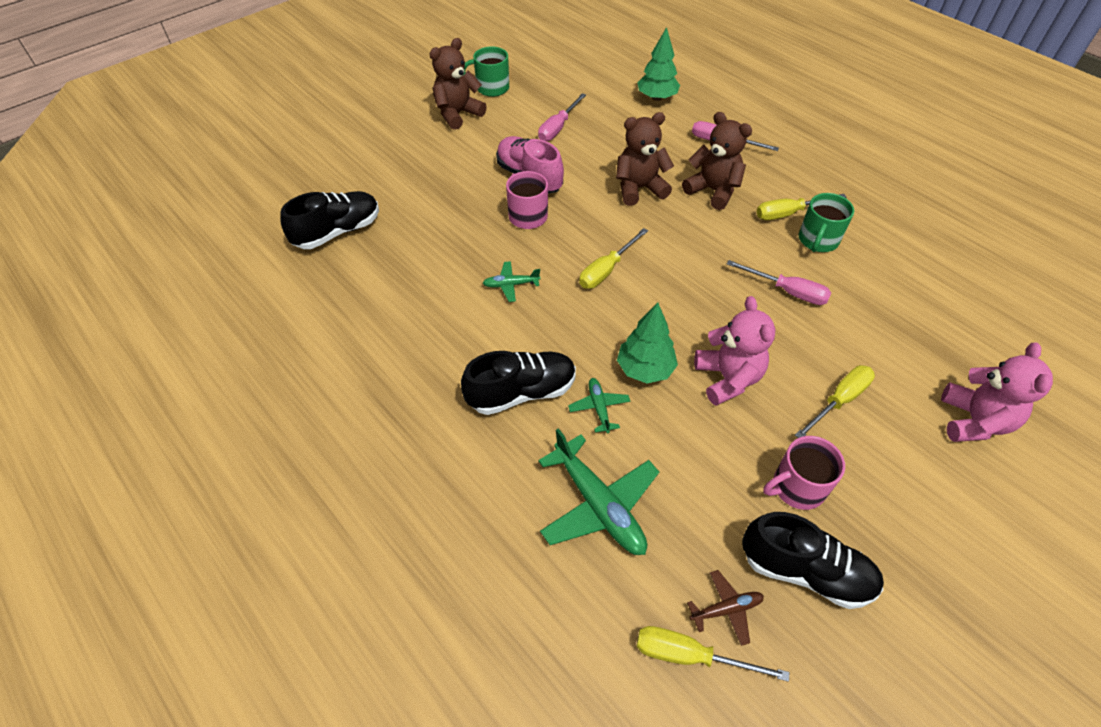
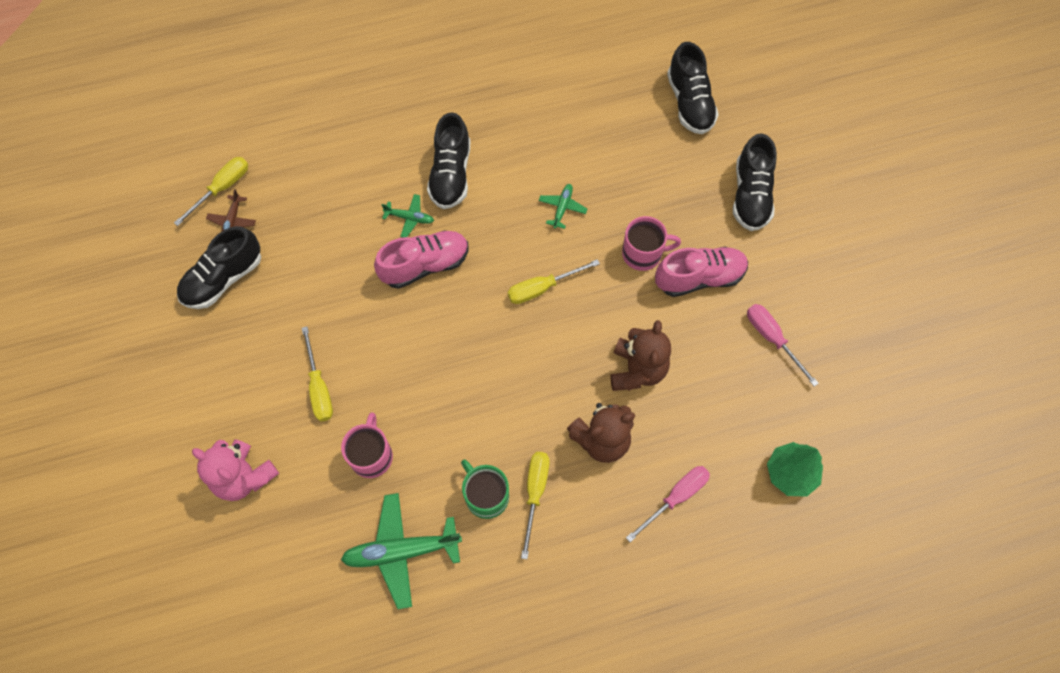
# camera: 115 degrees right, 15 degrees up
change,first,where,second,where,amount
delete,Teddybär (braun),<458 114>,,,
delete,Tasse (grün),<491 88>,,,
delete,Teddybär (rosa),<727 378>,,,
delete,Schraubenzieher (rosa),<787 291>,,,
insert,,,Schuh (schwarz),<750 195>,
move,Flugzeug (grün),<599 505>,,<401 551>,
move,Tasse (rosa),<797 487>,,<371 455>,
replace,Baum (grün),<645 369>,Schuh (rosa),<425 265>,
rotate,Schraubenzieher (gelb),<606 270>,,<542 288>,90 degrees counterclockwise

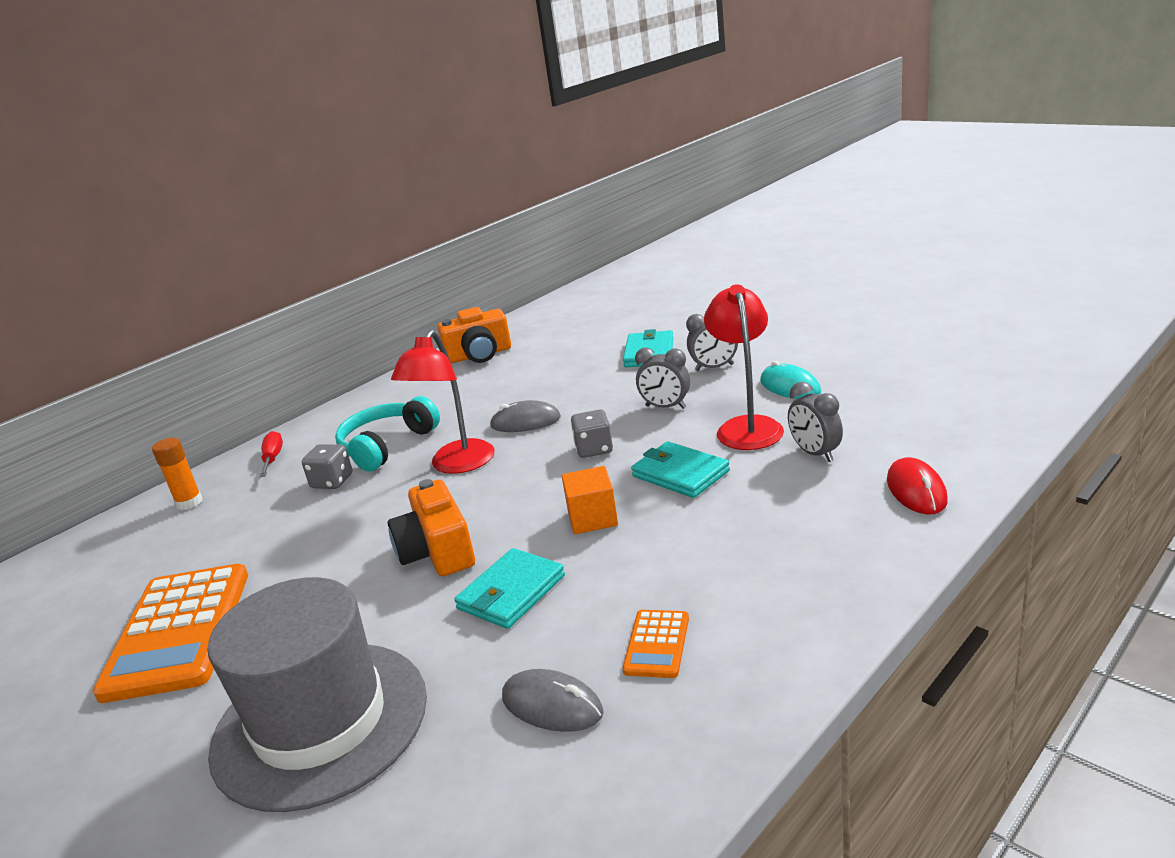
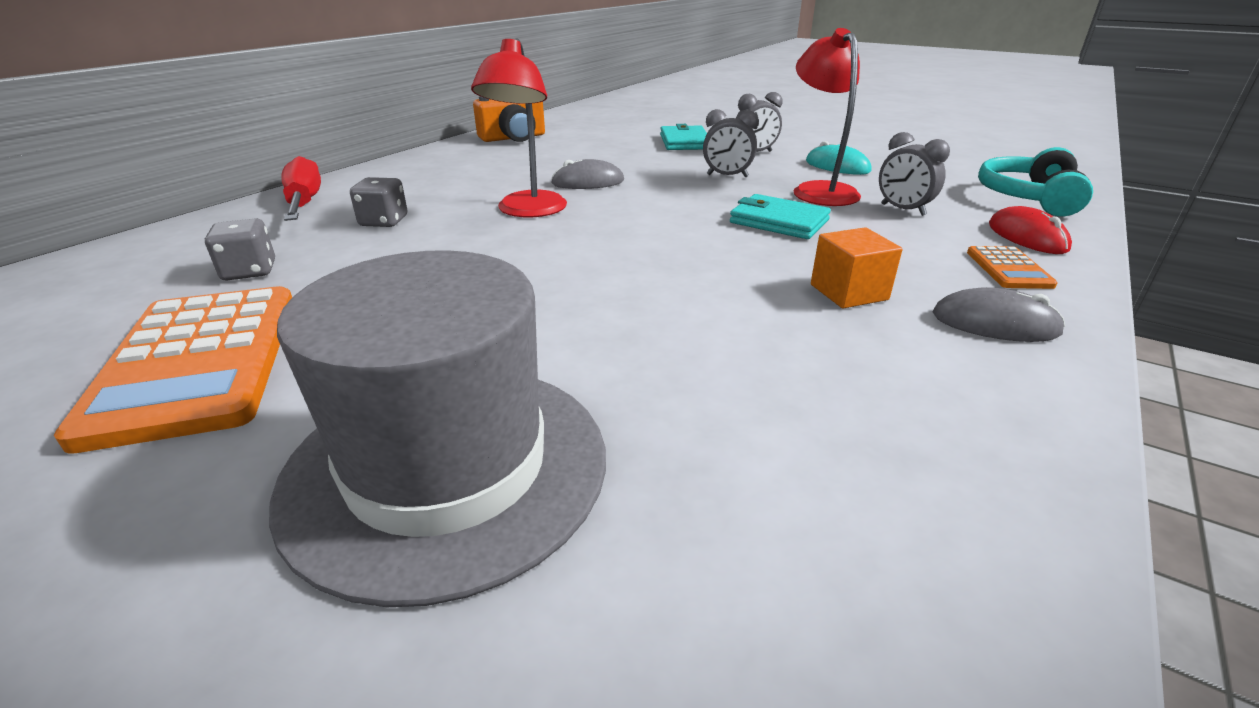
# camera: 15 degrees left, 5 degrees up
change,first,where,second,where,amount
delete,Klebestift (orange),<189 502>,,,
delete,Kamera (orange),<437 551>,,,
delete,Geldbörse (türkis),<511 592>,,,
move,Kopfhörer (türkis),<387 446>,,<1028 198>,
move,Computermaus (grau),<552 705>,,<995 323>,
move,Kubus (orange),<592 518>,,<848 292>,
move,Spielwürfel (grau),<594 449>,,<249 271>,
move,Taschenrechner (orange),<657 644>,,<1008 269>,
resize,Schraubenzieher (rot),<273 458>,,<305 202>,x1.65

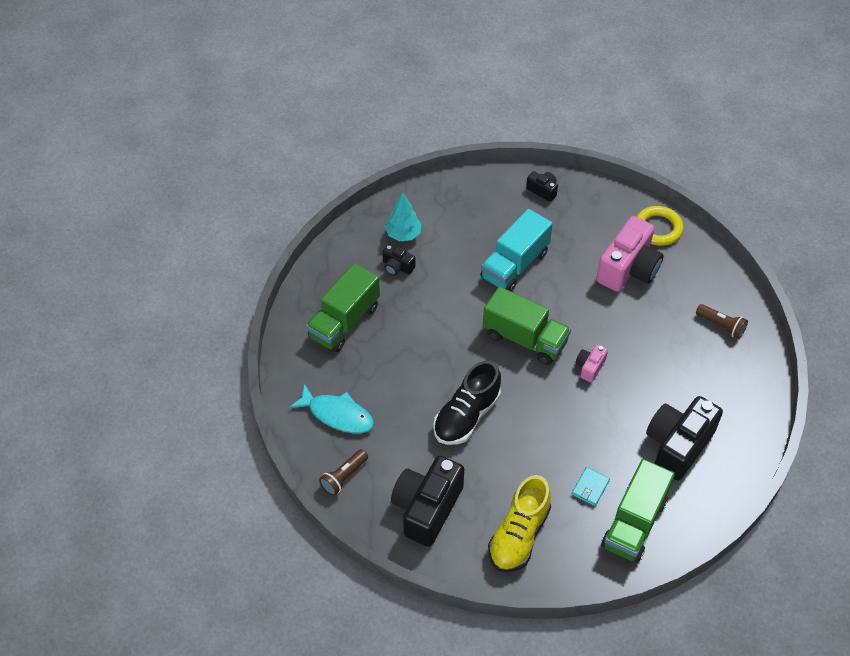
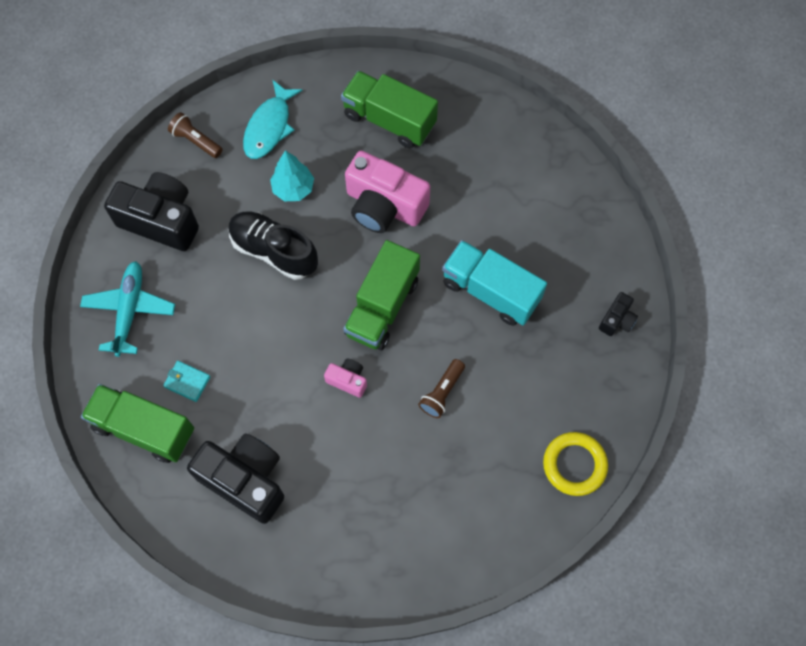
# camera: 85 degrees right, 15 degrees up
change,first,where,second,where,amount
delete,Kamera (schwarz),<397 267>,,,
move,Baum (türkis),<403 234>,,<293 188>,
move,Kamera (rosa),<628 269>,,<384 206>,
move,Taschenlampe (braun),<721 326>,,<442 392>,
replace,Schuh (gelb),<519 535>,Flugzeug (türkis),<129 310>,

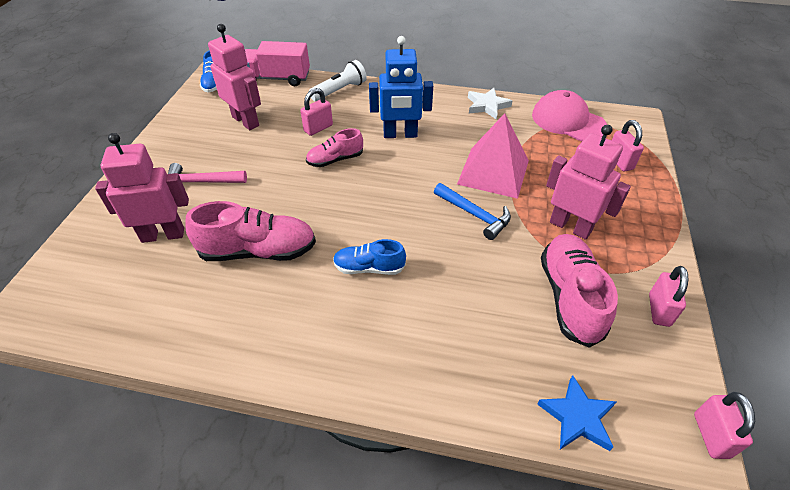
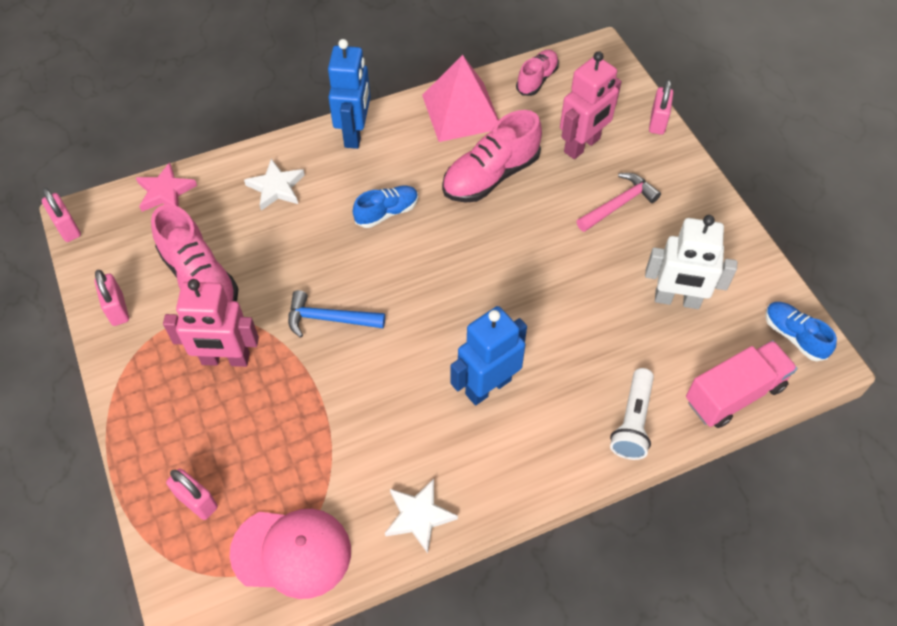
# camera: 145 degrees right, 10 degrees up
change,first,where,second,where,amount
insert,,,Stern (weiß),<276 187>,
insert,,,Roboter (blau),<355 133>,
move,Vorhängeschloss (rosa),<318 128>,,<657 122>,
move,Schuh (rosa),<335 160>,,<537 79>,
move,Pyramide (rosa),<493 172>,,<461 111>,
recolor,Roboter (rosa),<246 121>,Roboter (weiß),<677 300>,
recolor,Stern (blau),<577 417>,Stern (rosa),<165 192>,

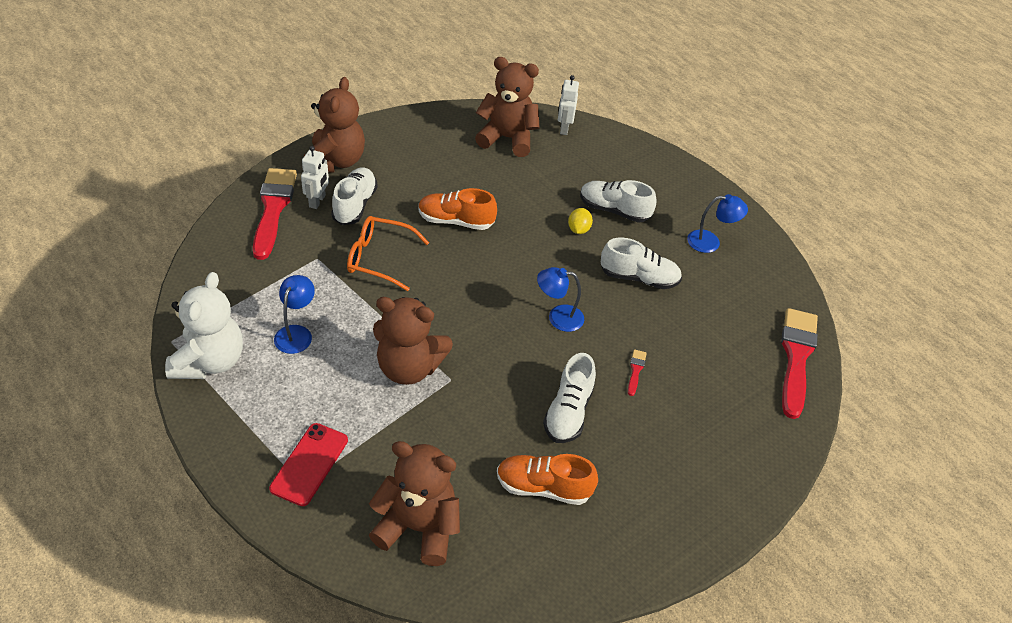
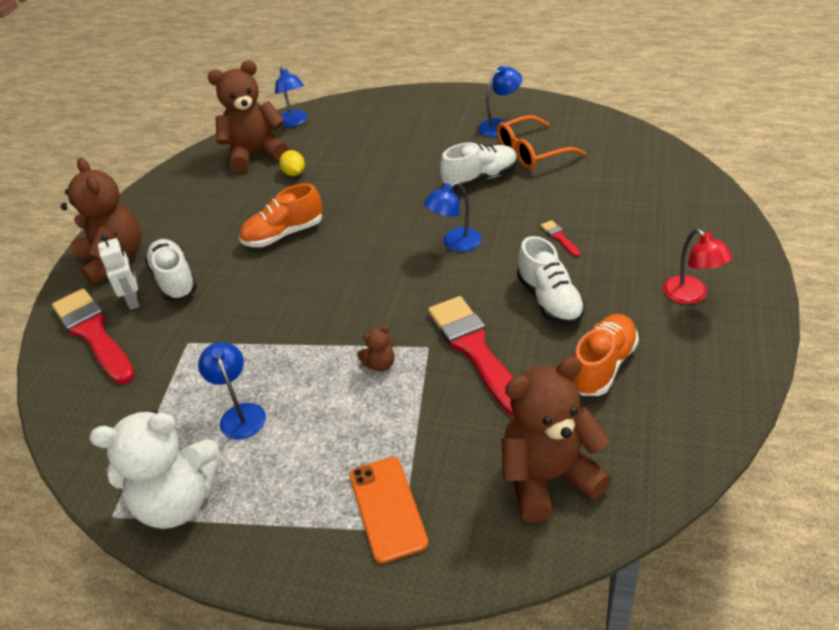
# camera: 30 degrees left, 5 degrees down
change,first,where,second,where,amount
delete,Schuh (weiß),<614 210>,,,
insert,,,Lampe (rot),<691 296>,
move,Brille (orange),<380 258>,,<532 152>,
move,Zitrone (gelb),<578 229>,,<294 173>,
move,Pinsel (rot),<796 357>,,<475 350>,
replace,Roboter (weiß),<564 128>,Lampe (blau),<294 122>,
recolor,Handy (rot),<309 464>,Handy (orange),<387 508>,
rotate,Teddybär (weiß),<210 361>,,<178 502>,105 degrees clockwise
rotate,Schuh (orange),<543 487>,,<603 366>,150 degrees clockwise
resize,Teddybär (braun),<409 367>,,<380 364>,x0.43

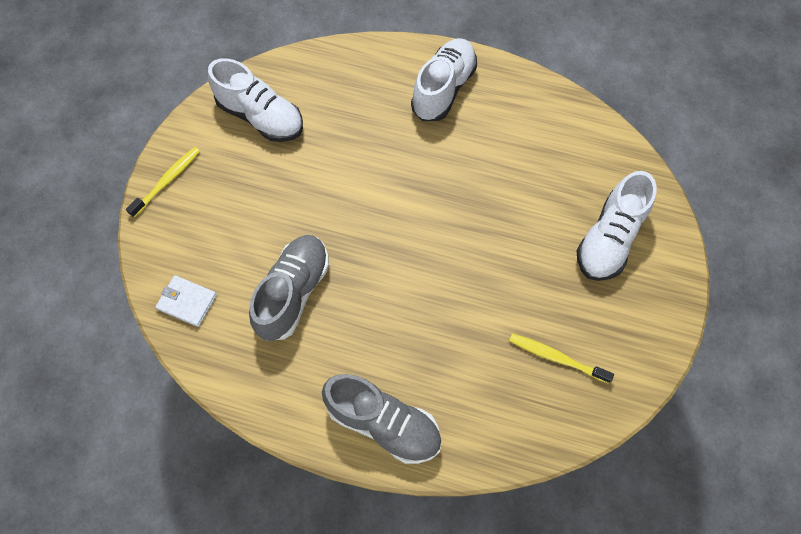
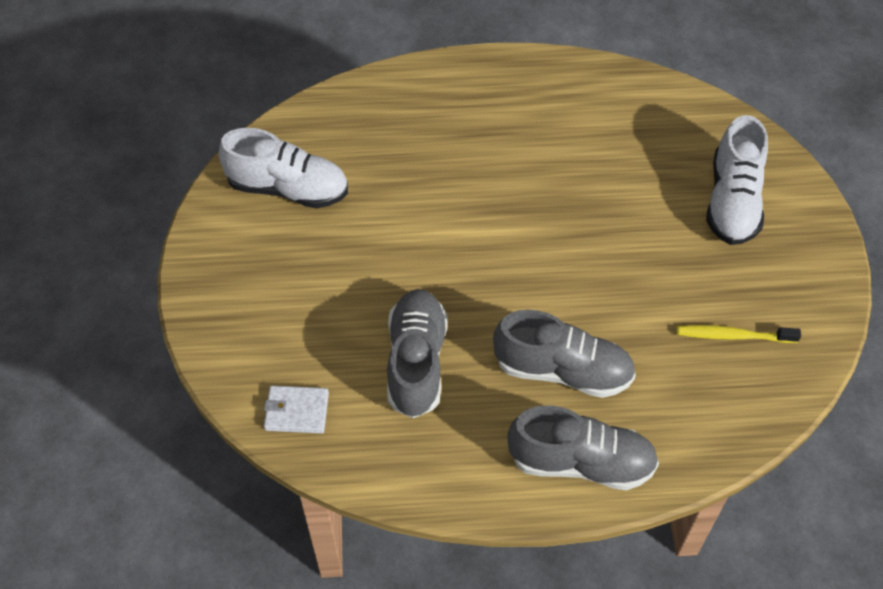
# camera: 20 degrees left, 10 degrees down
change,first,where,second,where,amount
delete,Zahnbürste (gelb),<167 181>,,,
delete,Schuh (weiß),<443 89>,,,
insert,,,Schuh (grau),<562 370>,

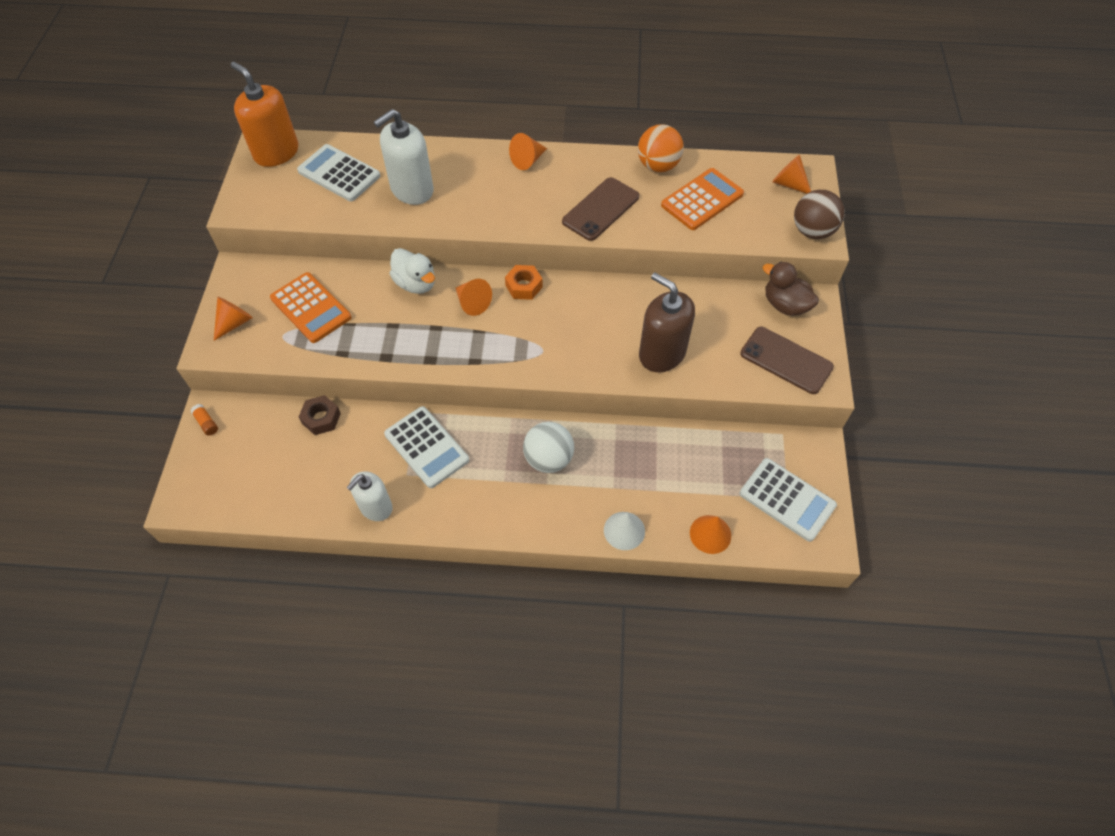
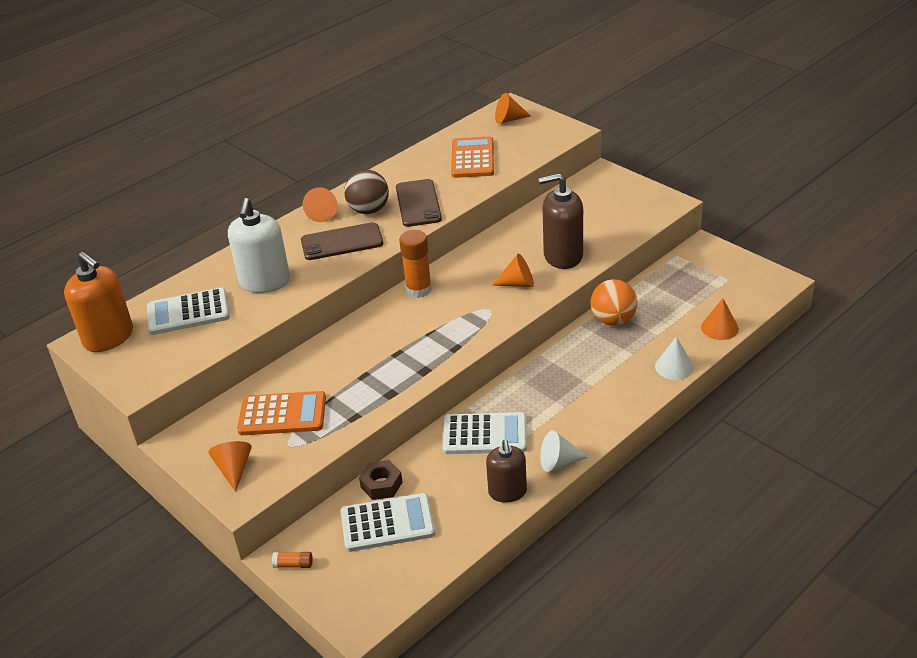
# camera: 45 degrees left, 20 degrees down
change,first,where,second,where,amount
delete,Ente (weiß),<416 283>,,,
delete,Ball (weiß),<548 459>,,,
delete,Ente (braun),<785 305>,,,
insert,,,Kegel (weiß),<559 462>,
move,Kegel (orange),<472 303>,,<518 283>,
move,Ball (orange),<658 166>,,<613 320>,
move,Handy (braun),<786 360>,,<342 242>,
move,Taschenrechner (weiß),<787 500>,,<387 523>,
move,Ball (braun),<812 231>,,<369 210>,
replace,Sechskantmutter (orange),<524 286>,Klebestift (orange),<418 290>,
recolor,Seifenspender (weiß),<376 507>,Seifenspender (braun),<507 492>,
rotate,Seifenspender (orange),<276 152>,,<109 337>,135 degrees counterclockwise

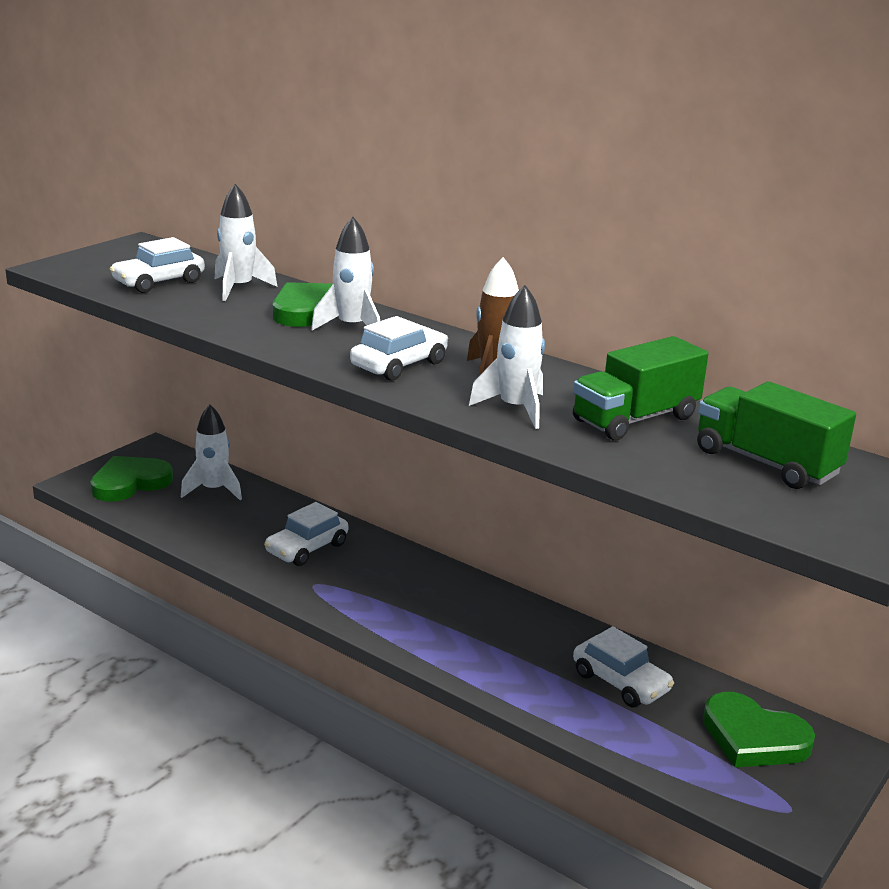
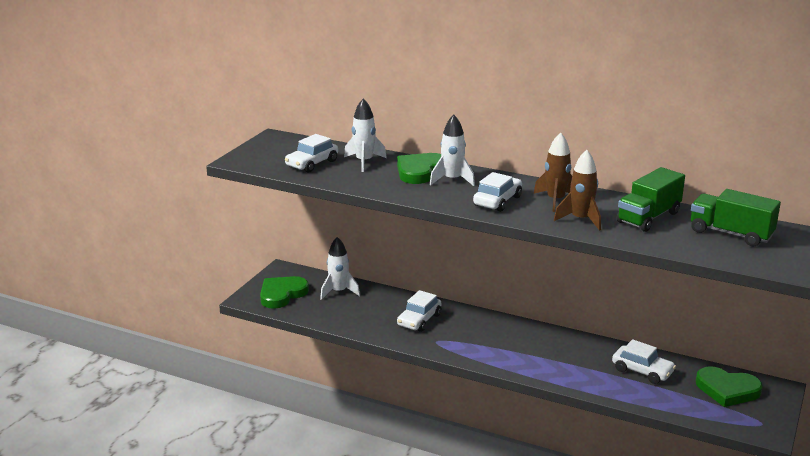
# camera: 10 degrees left, 0 degrees up
change,first,where,second,where,amount
recolor,Rakete (weiß),<515 409>,Rakete (braun),<580 220>,

